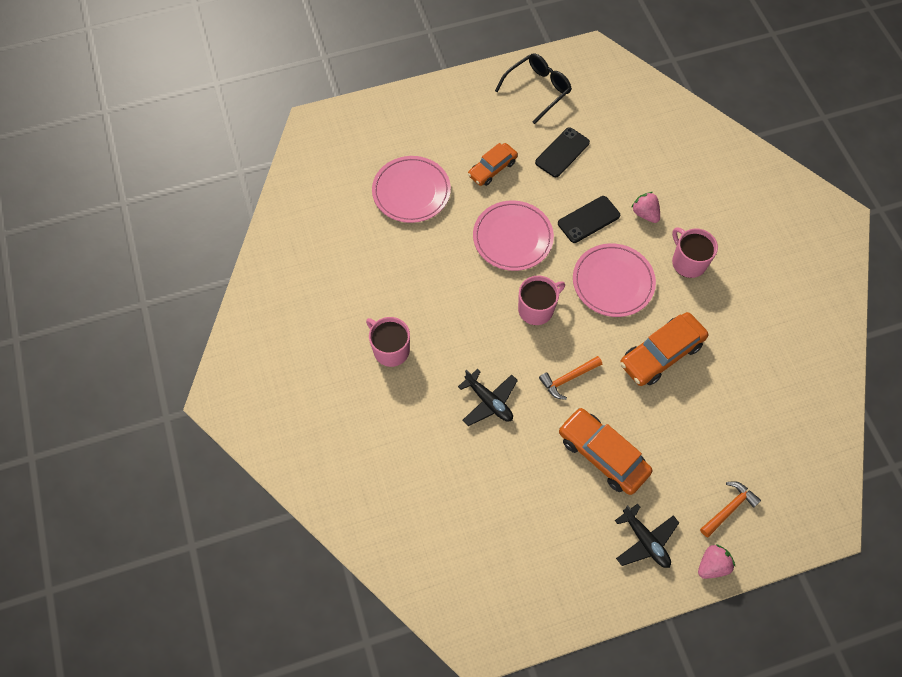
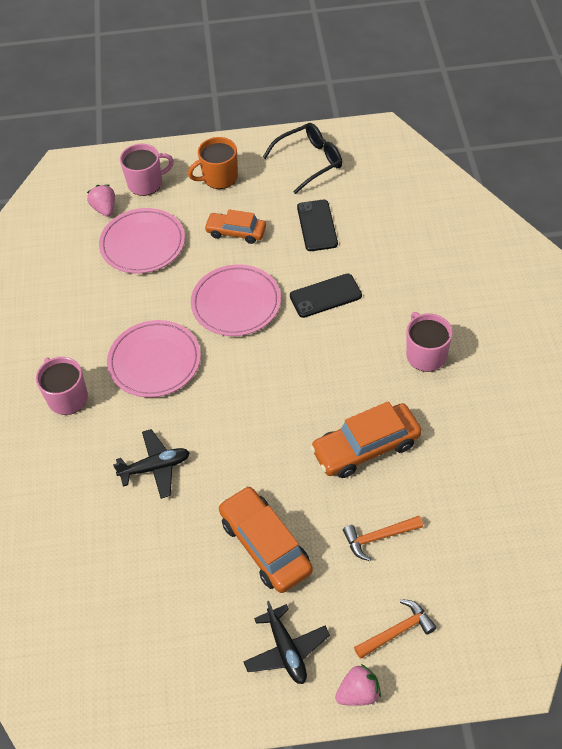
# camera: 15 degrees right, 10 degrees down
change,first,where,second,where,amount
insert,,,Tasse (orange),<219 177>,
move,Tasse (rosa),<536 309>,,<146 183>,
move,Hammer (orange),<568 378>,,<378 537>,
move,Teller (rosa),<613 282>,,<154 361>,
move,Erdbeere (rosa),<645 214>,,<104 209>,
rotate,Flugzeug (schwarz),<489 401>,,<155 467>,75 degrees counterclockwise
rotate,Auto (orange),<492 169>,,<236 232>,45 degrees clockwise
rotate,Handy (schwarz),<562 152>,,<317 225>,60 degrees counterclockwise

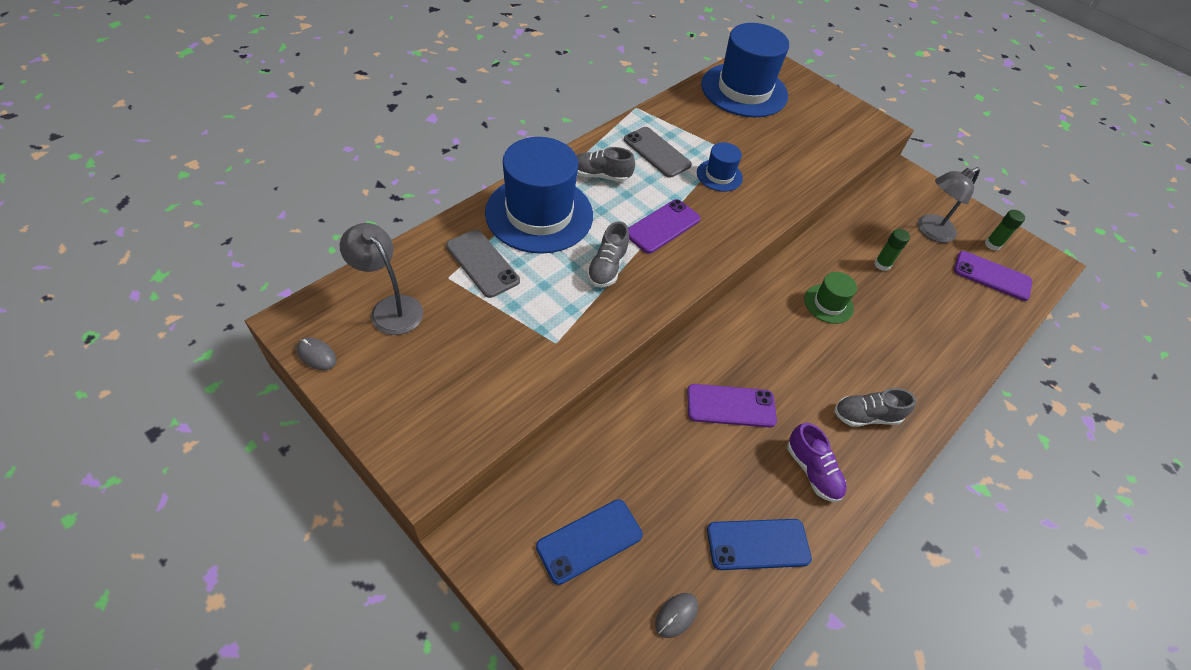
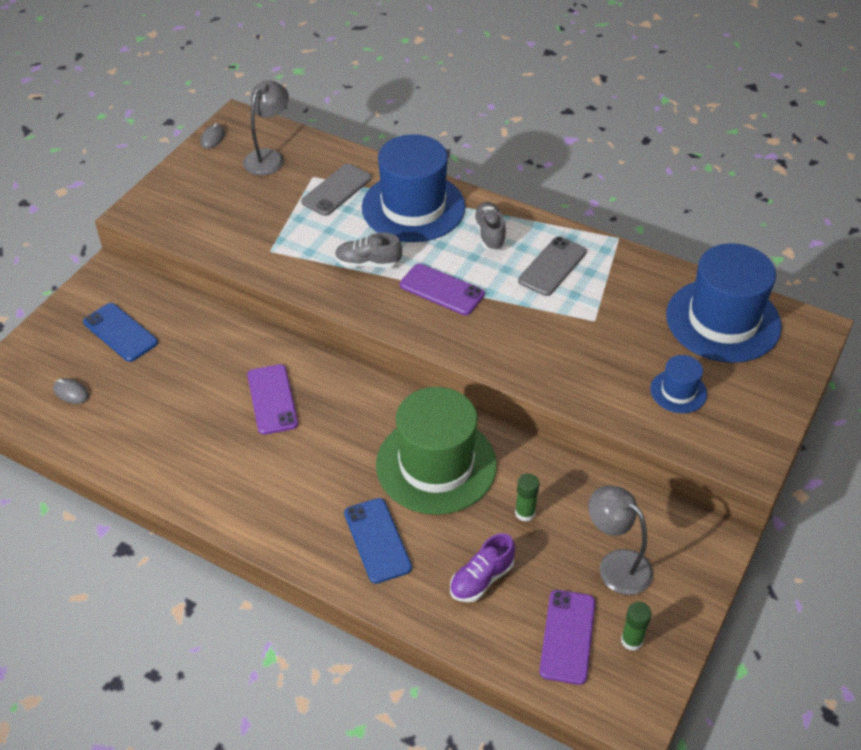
# camera: 80 degrees right, 5 degrees down
change,first,where,second,where,amount
delete,Schuh (grau),<866 416>,,,
move,Hut (blau),<719 175>,,<678 391>,
move,Handy (blau),<758 544>,,<377 540>,
move,Schuh (lila),<812 471>,,<481 579>,
resize,Hut (grün),<828 304>,,<436 465>,x2.13

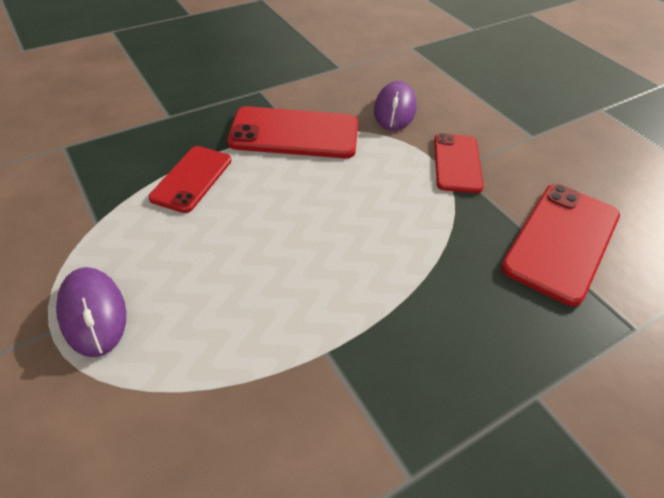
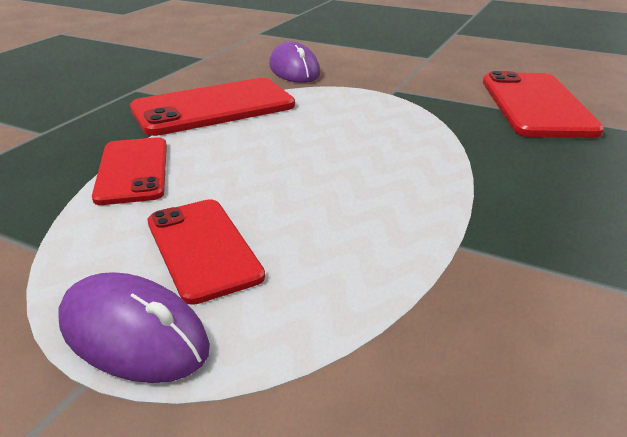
# camera: 30 degrees left, 15 degrees down
change,first,where,second,where,amount
move,Handy (rot),<457 163>,,<202 248>,

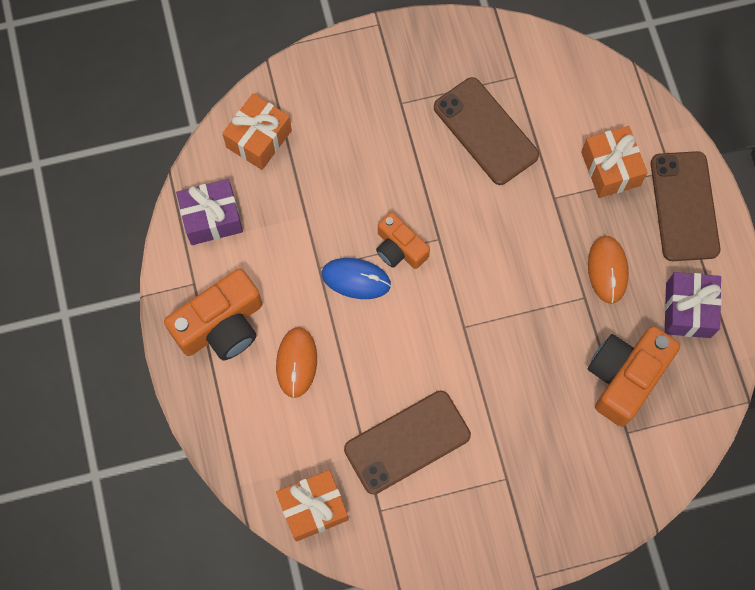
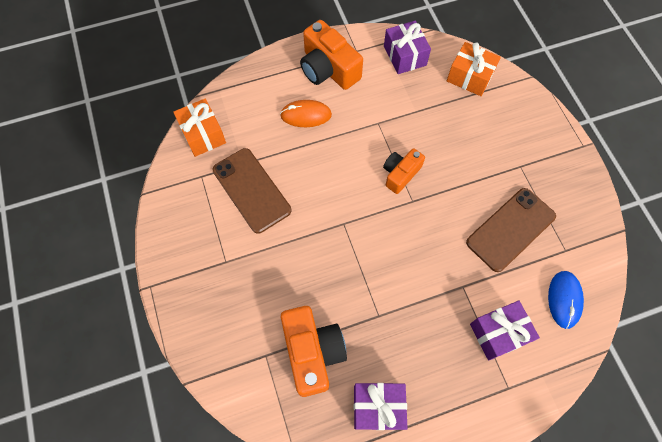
# camera: 85 degrees right, 5 degrees down
change,first,where,second,where,amount
delete,Computermaus (orange),<607 270>,,,
delete,Handy (braun),<684 206>,,,
move,Computermaus (blau),<356 279>,,<564 299>,
recolor,Geschenk (orange),<610 169>,Geschenk (lila),<498 333>,
rotate,Kamera (orange),<625 377>,,<312 352>,45 degrees clockwise

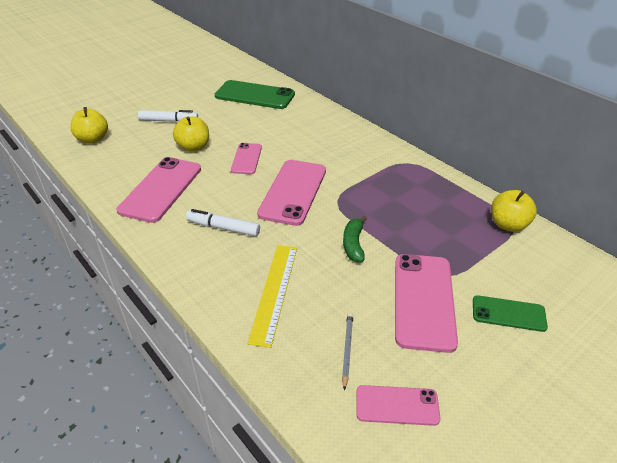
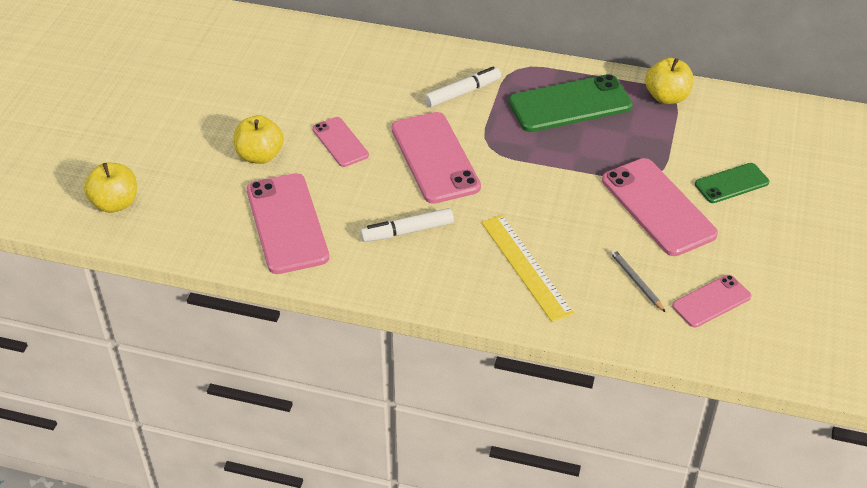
# camera: 35 degrees left, 5 degrees up
change,first,where,second,where,amount
delete,Banane (grün),<353 244>,,,
move,Filzstift (weiß),<168 121>,,<463 92>,
move,Handy (grün),<255 95>,,<570 104>,

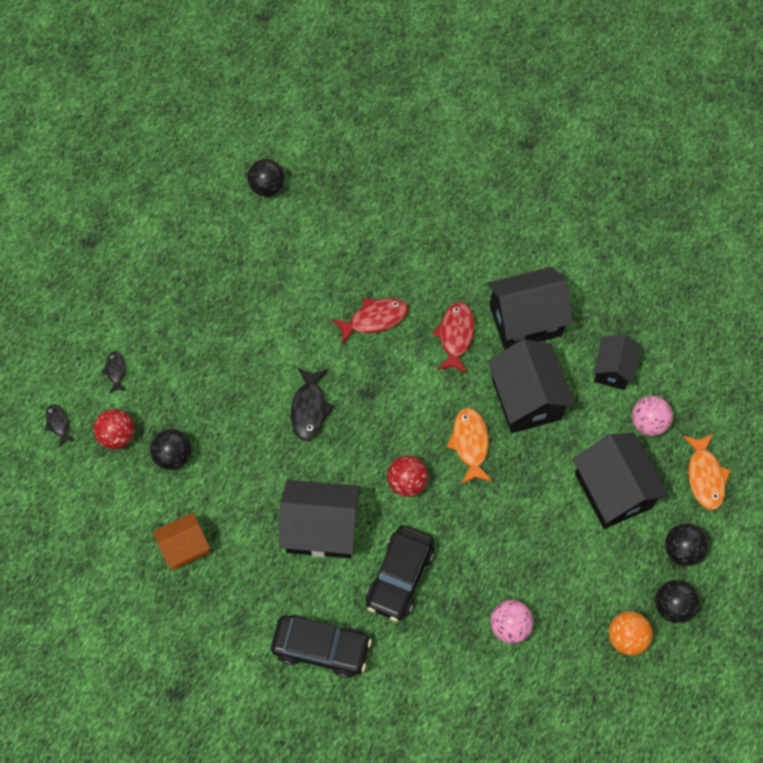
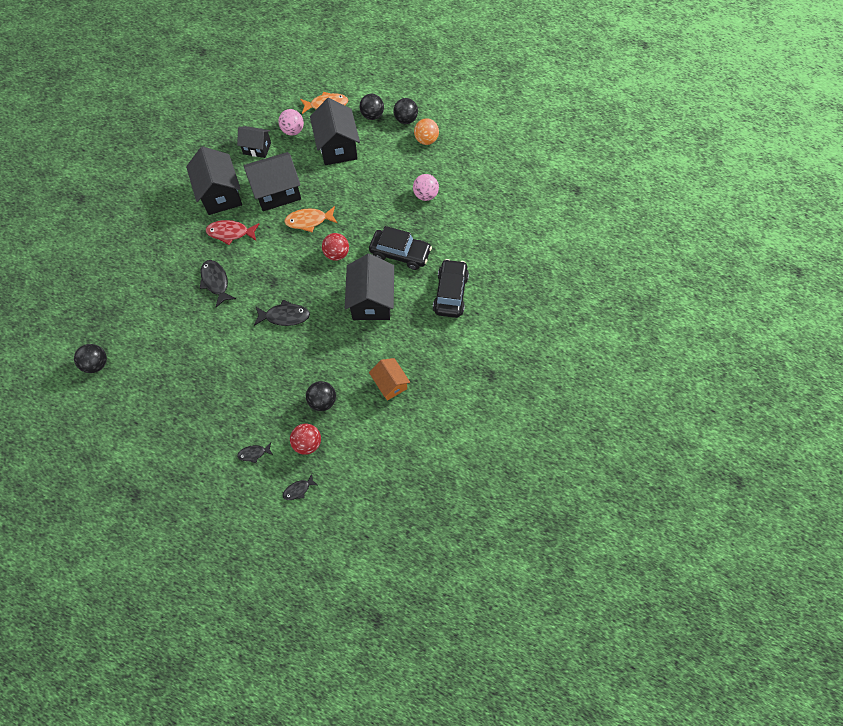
# camera: 95 degrees left, 0 degrees up
change,first,where,second,where,amount
recolor,Fisch (rot),<374 319>,Fisch (schwarz),<216 282>,
rotate,Haus (schwarz),<613 490>,,<337 147>,75 degrees counterclockwise

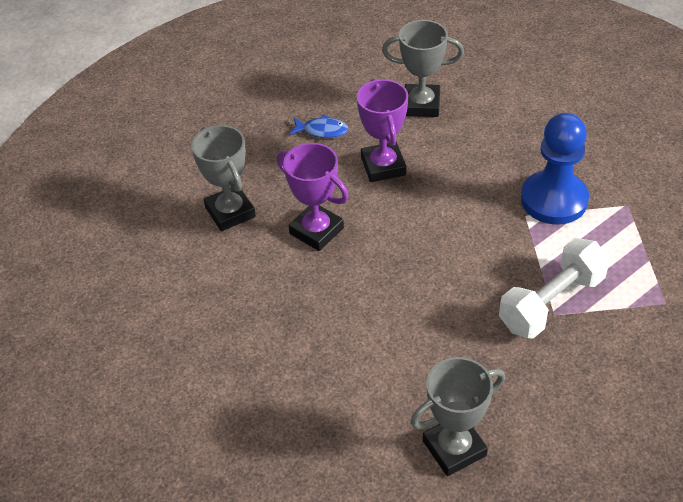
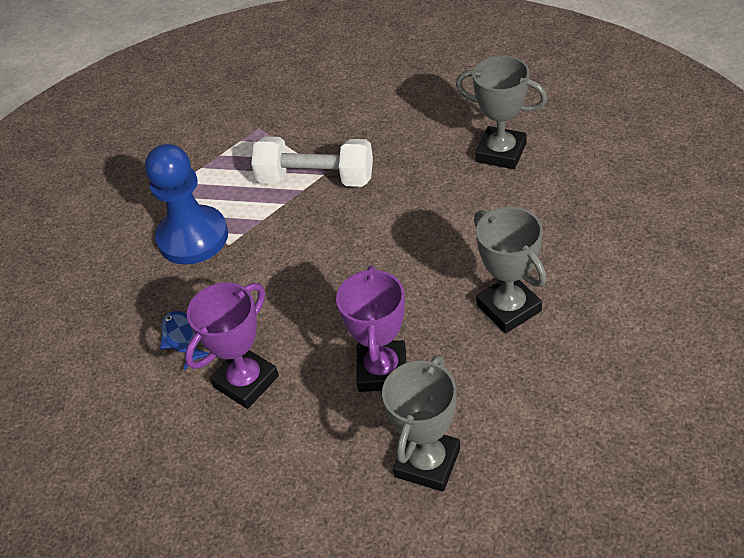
# camera: 125 degrees left, 0 degrees up
change,first,where,second,where,amount
move,Fisch (blau),<322 131>,,<183 339>,
move,Pokal (grau),<421 105>,,<508 308>,

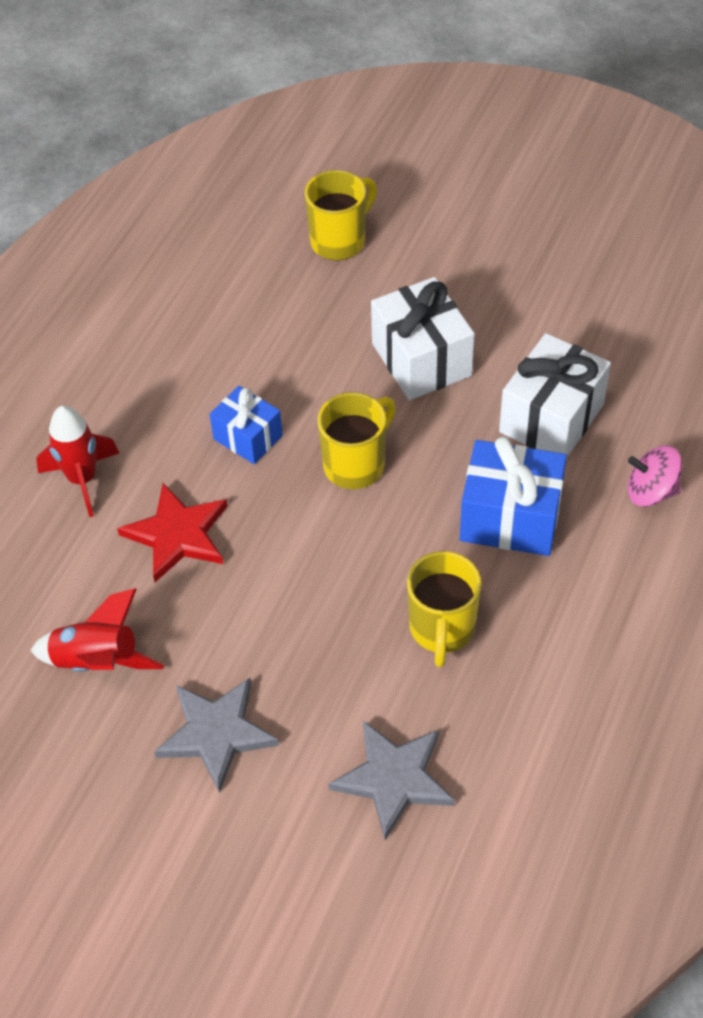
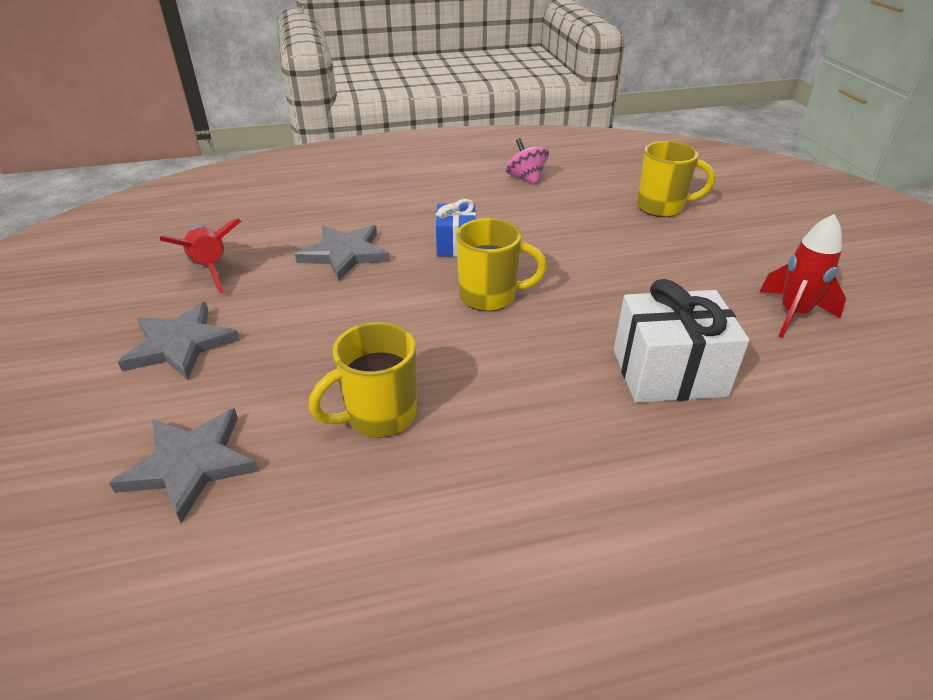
# camera: 50 degrees right, 15 degrees down
change,first,where,second,where,amount
delete,Geschenk (weiß),<421 359>,,,
delete,Geschenk (blau),<510 517>,,,
move,Rakete (rot),<82 479>,,<793 314>,
move,Kreisel (rosa),<651 491>,,<526 178>,
recolor,Stern (rot),<177 535>,Stern (grau),<345 254>,

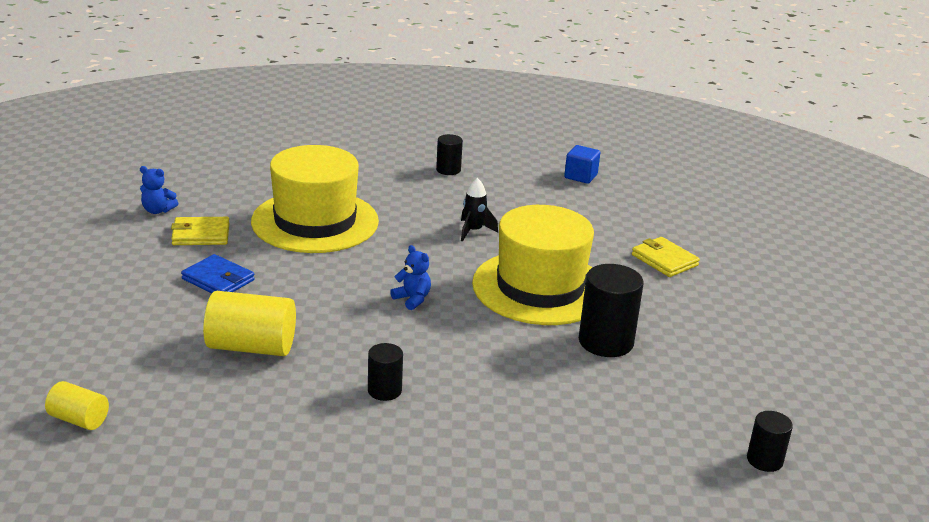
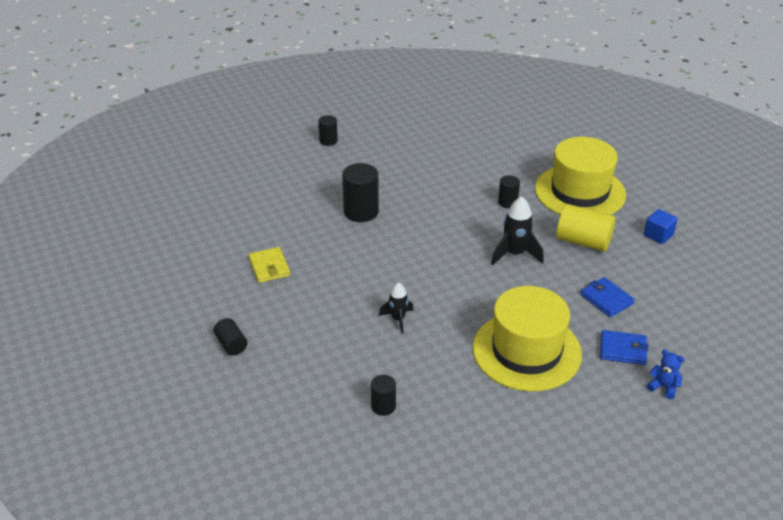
# camera: 160 degrees left, 10 degrees up
change,first,where,second,where,amount
delete,Vollzylinder (gelb),<79 419>,,,
delete,Teddybär (blau),<412 299>,,,
insert,,,Vollzylinder (schwarz),<231 344>,
insert,,,Rakete (schwarz),<515 254>,
move,Hut (gelb),<540 287>,,<580 192>,
move,Kubus (blau),<580 176>,,<658 235>,
recolor,Geldbörse (gelb),<201 234>,Geldbörse (blau),<623 350>,

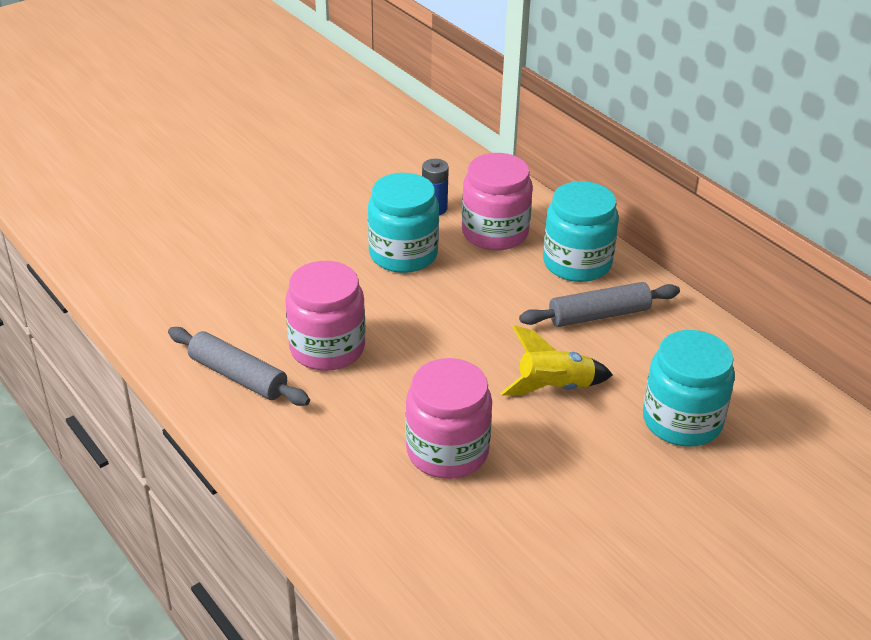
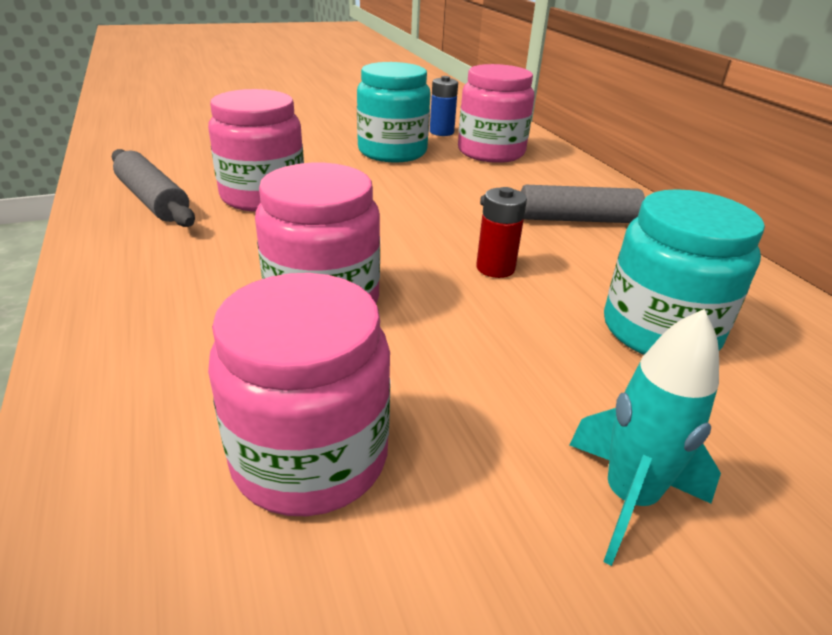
# camera: 15 degrees right, 5 degrees down
change,first,where,second,where,amount
delete,Einmachglas (türkis),<577 263>,,,
insert,,,Einmachglas (rosa),<310 456>,
insert,,,Rakete (türkis),<628 498>,
replace,Rakete (gelb),<554 388>,Batterie (rot),<495 268>,

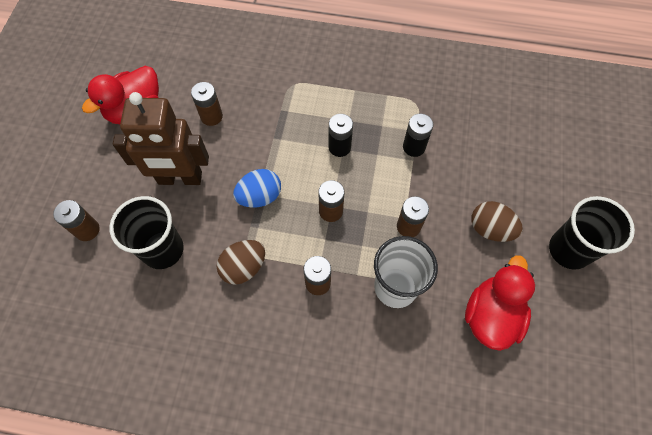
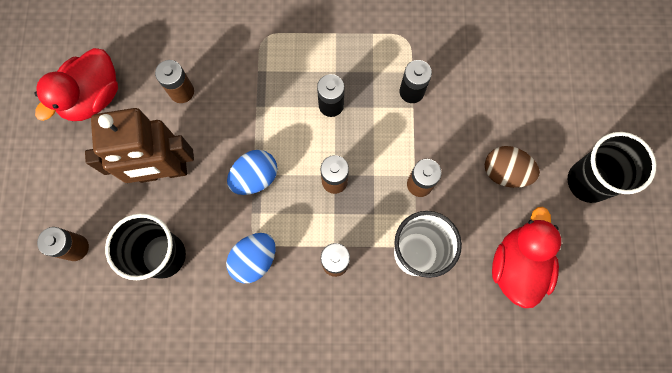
# camera: 10 degrees left, 10 degrees up
change,first,where,second,where,amount
recolor,Ei (braun),<244 267>,Ei (blau),<254 260>,

